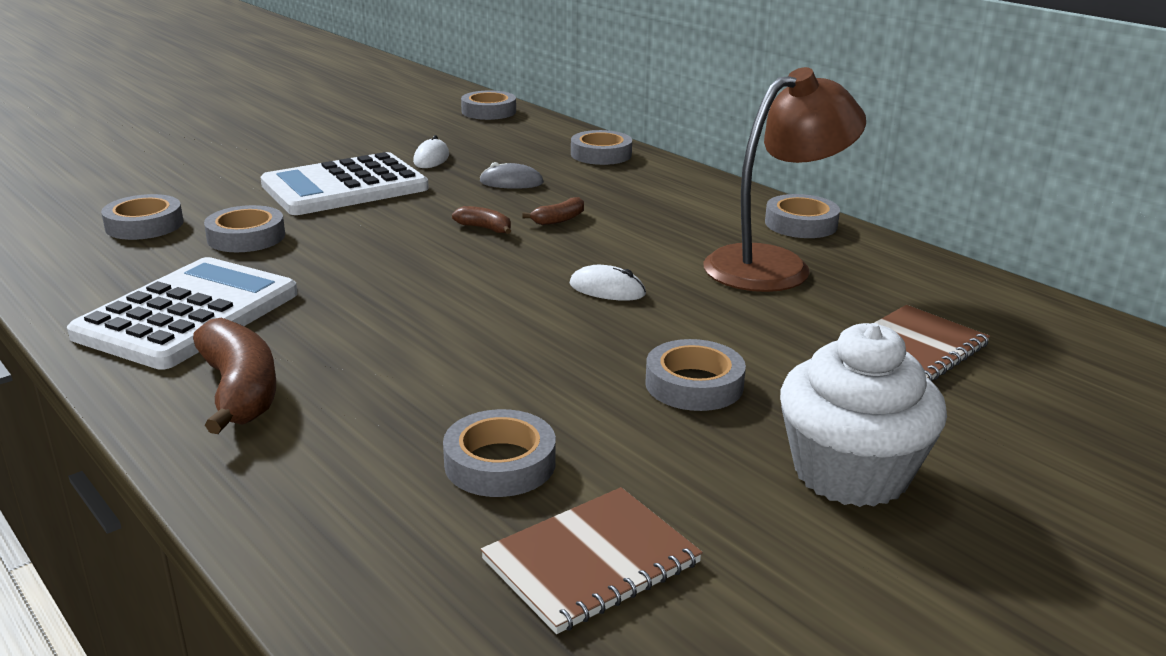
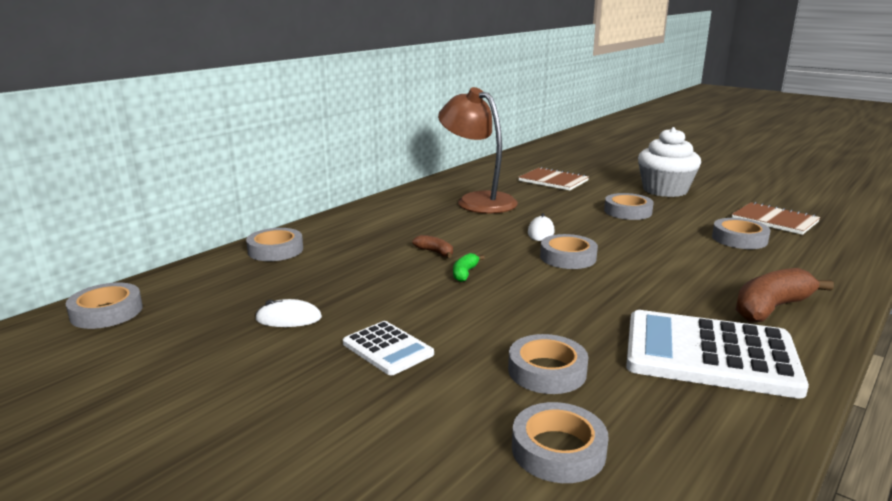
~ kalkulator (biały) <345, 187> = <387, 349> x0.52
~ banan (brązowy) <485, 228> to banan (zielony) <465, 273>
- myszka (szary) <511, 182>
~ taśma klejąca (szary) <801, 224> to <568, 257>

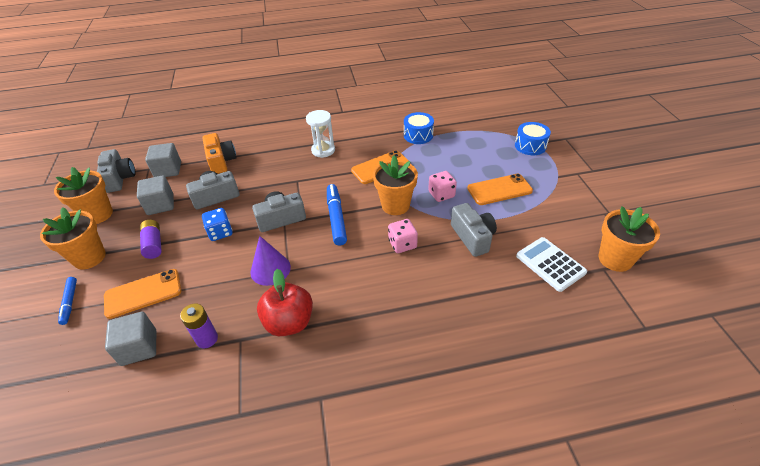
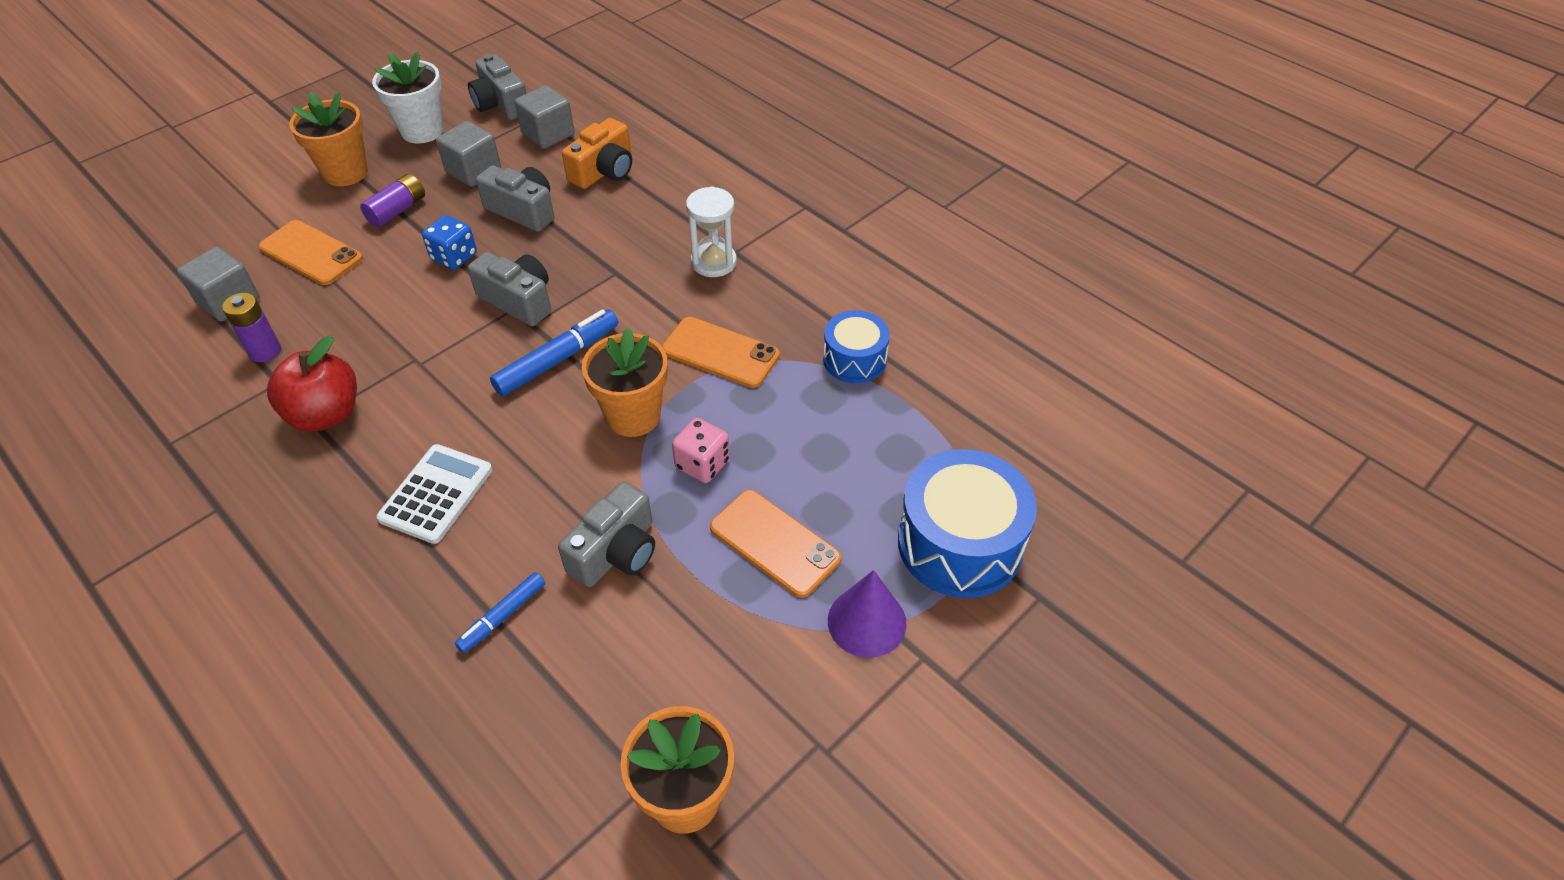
~ doniczka (pomarańczowy) <98, 214> to doniczka (biały) <422, 131>
~ flamaster (niebieski) <70, 303> to <502, 616>
~ aparat fotograficzny (szary) <120, 178> = <501, 104> 105 degrees clockwise
~ stożek (fioletowy) <270, 269> to <866, 622>
- kostka do gry (różowy) <402, 244>
~ bęben (niebieski) <530, 146> = <959, 543> x1.70
~ kalkulator (biały) <550, 264> to <436, 494>

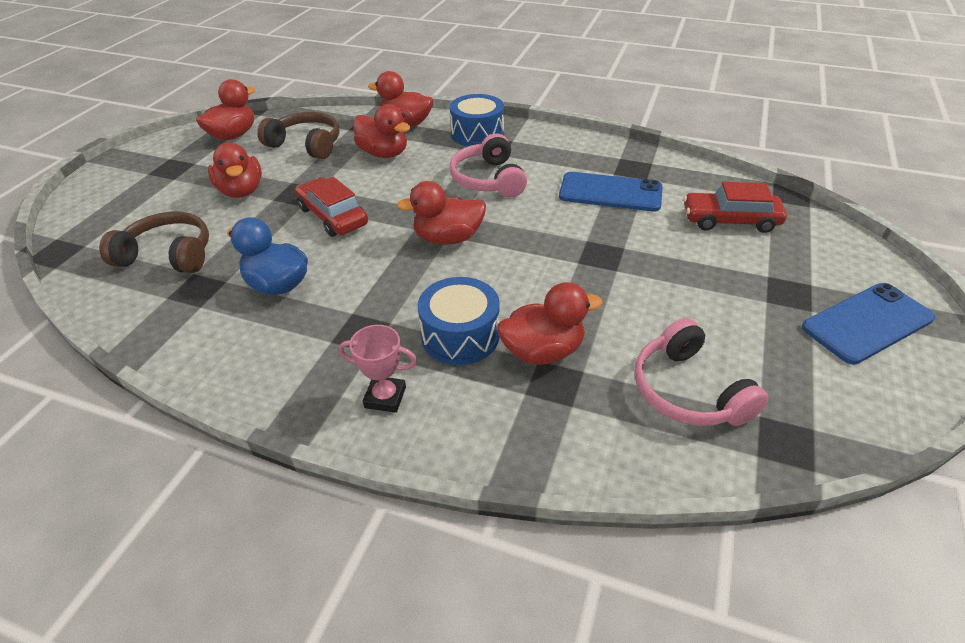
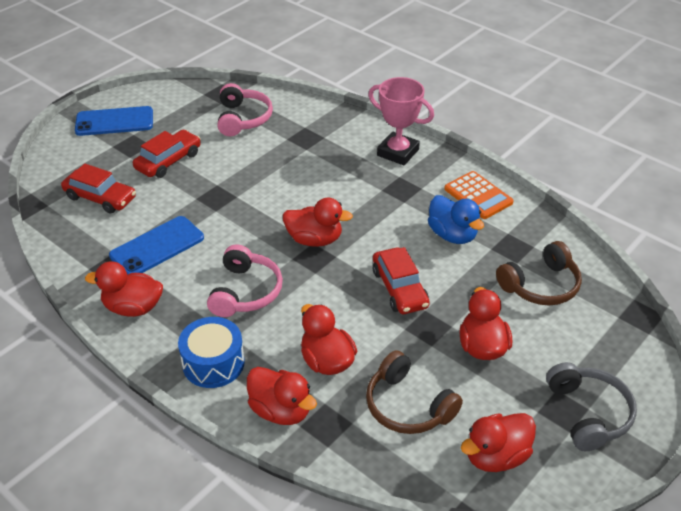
~ słuchawki (brązowy) <168, 255> = <540, 285> 60 degrees counterclockwise
~ puchar (różowy) <385, 397> = <398, 152> x1.66
- bęben (niebieski) <460, 336>
~ kaczka (czerwony) <542, 351> to <133, 308>
~ telefon (niebieski) <610, 192> = <157, 247> 75 degrees counterclockwise
+ samochód (czerwony) <168, 161>
+ kalkulator (pomarańczowy) <478, 196>
+ słuchawki (szary) <588, 413>

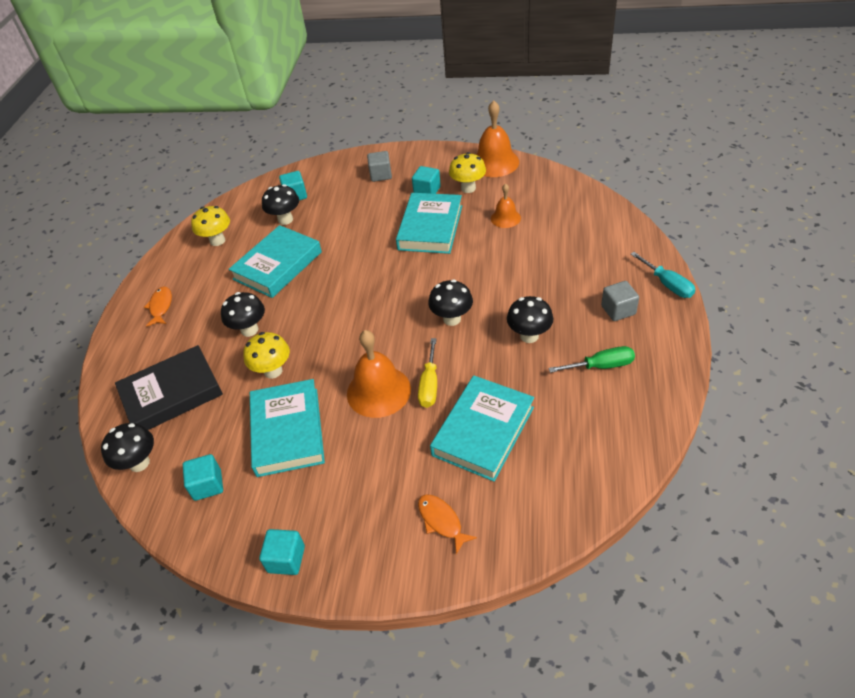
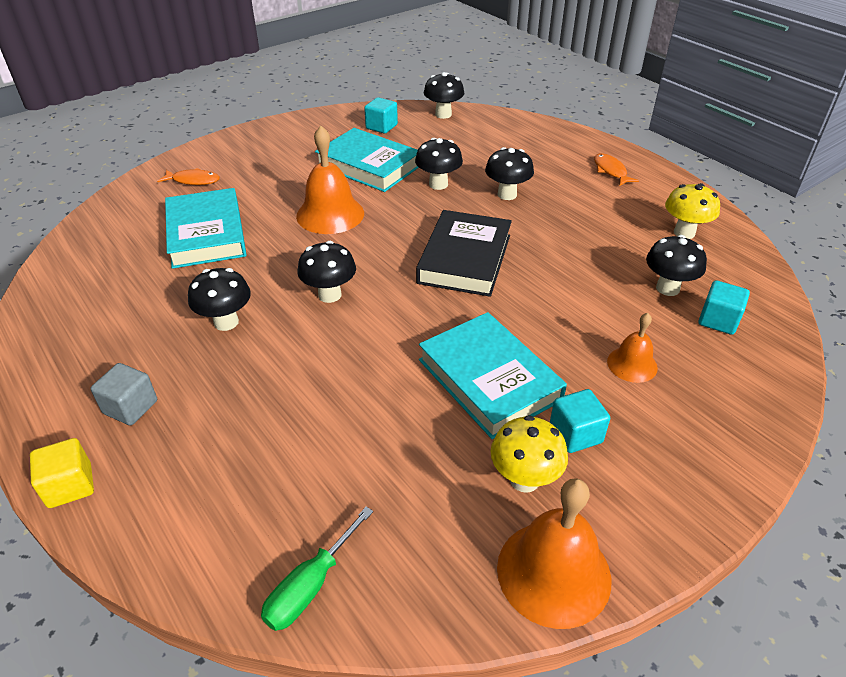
~ książka (czarny) <171, 393> to <465, 259>
~ ryba (pomarańczowy) <161, 306> = <610, 171> 150 degrees counterclockwise
- książka (turkusowy) <277, 265>
~ grzyb (żółty) <273, 371> to grzyb (czarny) <438, 184>
- sześcian (turkusowy) <286, 559>
- sześcian (szary) <381, 175>
- śrubokręt (żółty) <429, 385>
~ dzwonek (pomarańczowy) <505, 218> to <632, 364>
~ śrubokręt (zielony) <601, 366> to <310, 586>
~ śrubokręt (turkusowy) <667, 284> to sześcian (żółty) <70, 486>

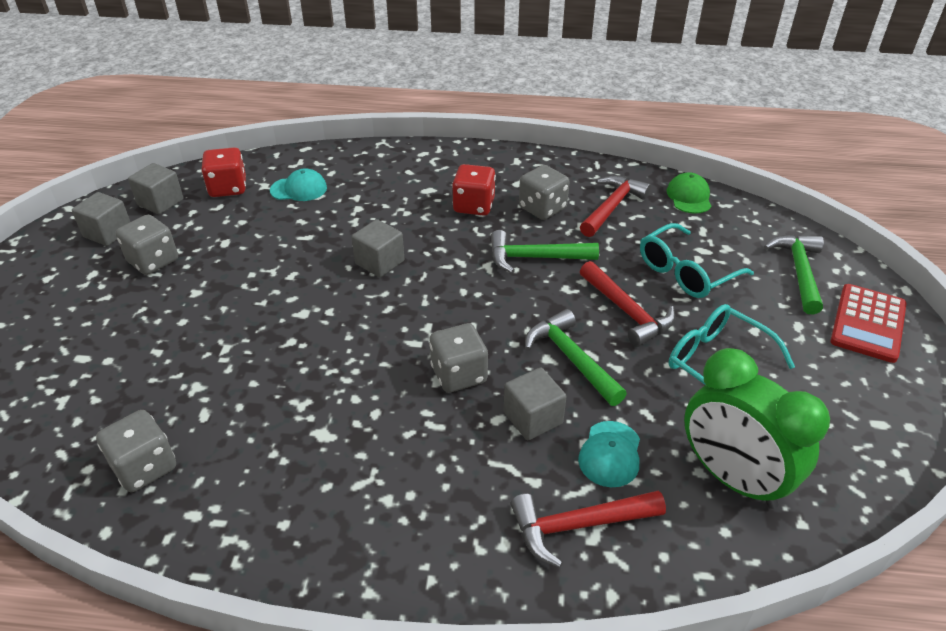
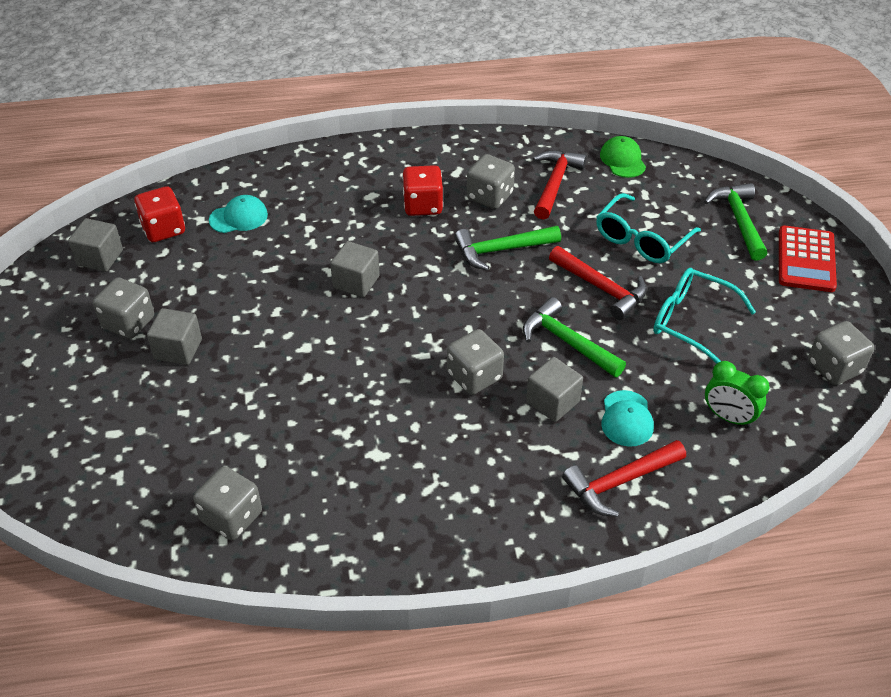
~ sześcian (szary) <108, 233> to <178, 349>
~ budzik (zielony) <732, 478> = <728, 417> x0.56
+ kostka do gry (szary) <834, 367>

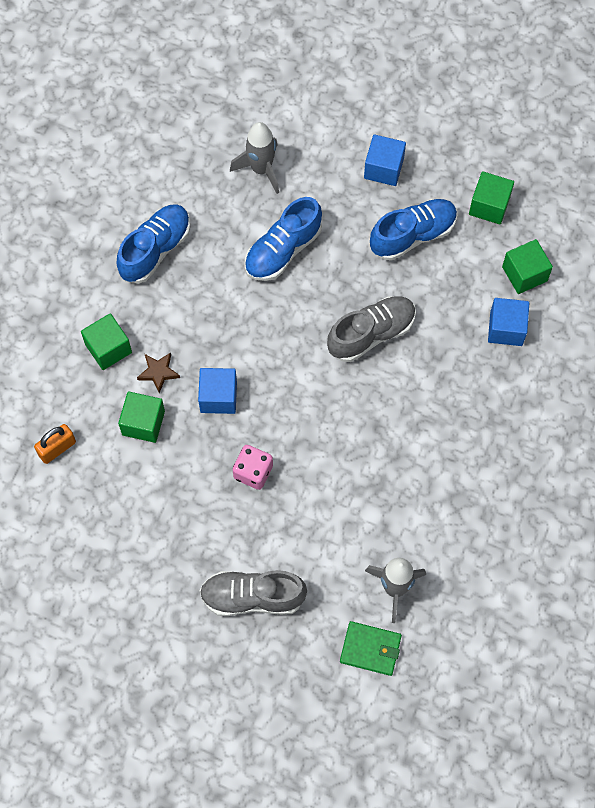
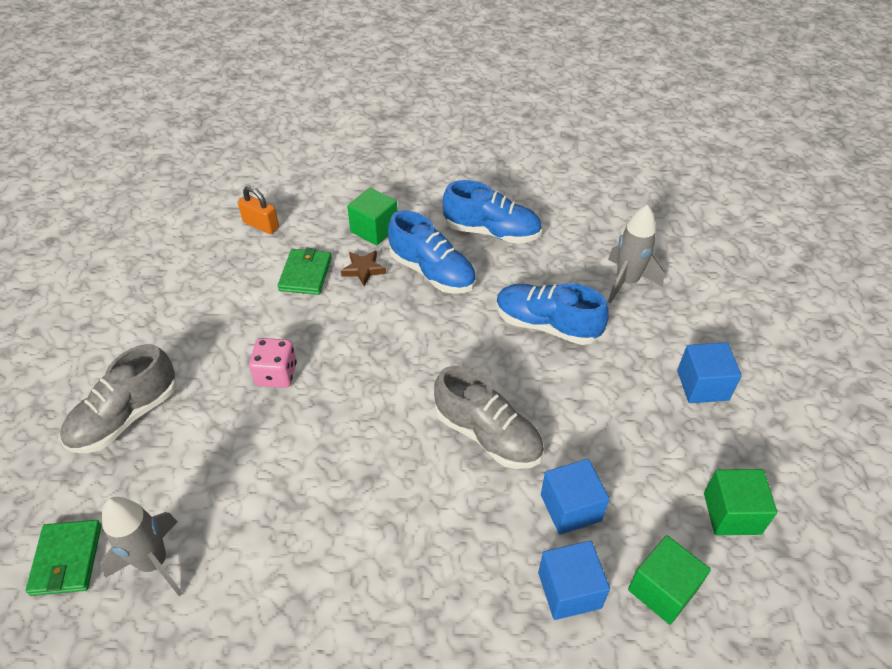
~ sześcian (zielony) <143, 423> to portfel (zielony) <305, 274>
~ sześcian (niebieski) <218, 397> to <570, 507>
~ but (szary) <252, 597> = <125, 417> 120 degrees counterclockwise
~ but (niebieski) <413, 235> to <432, 272>

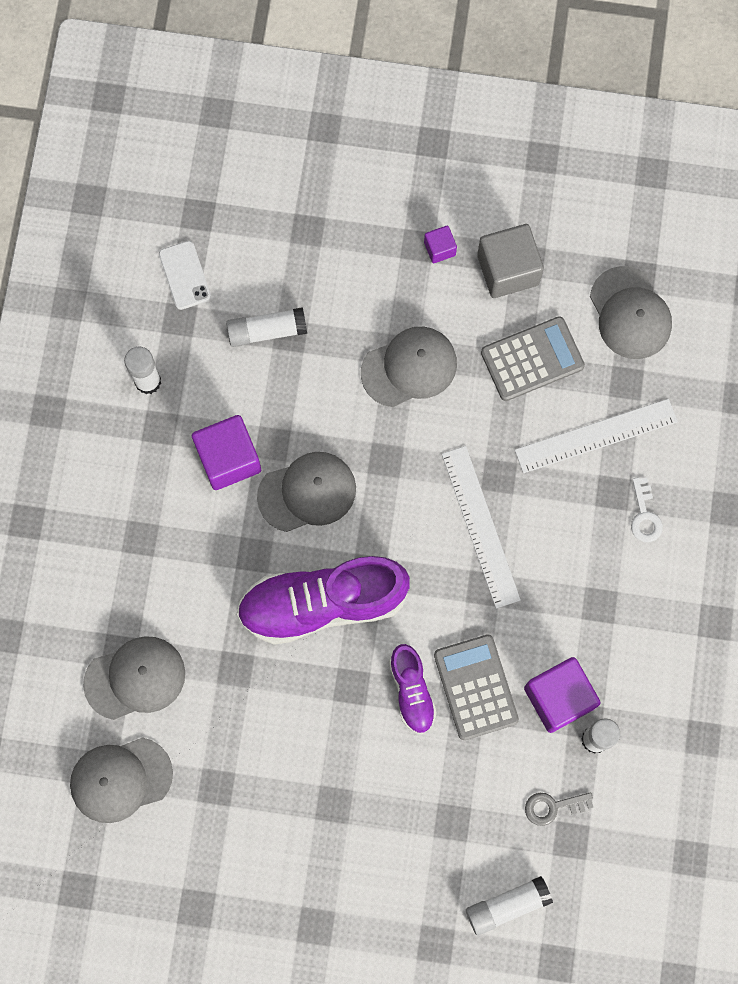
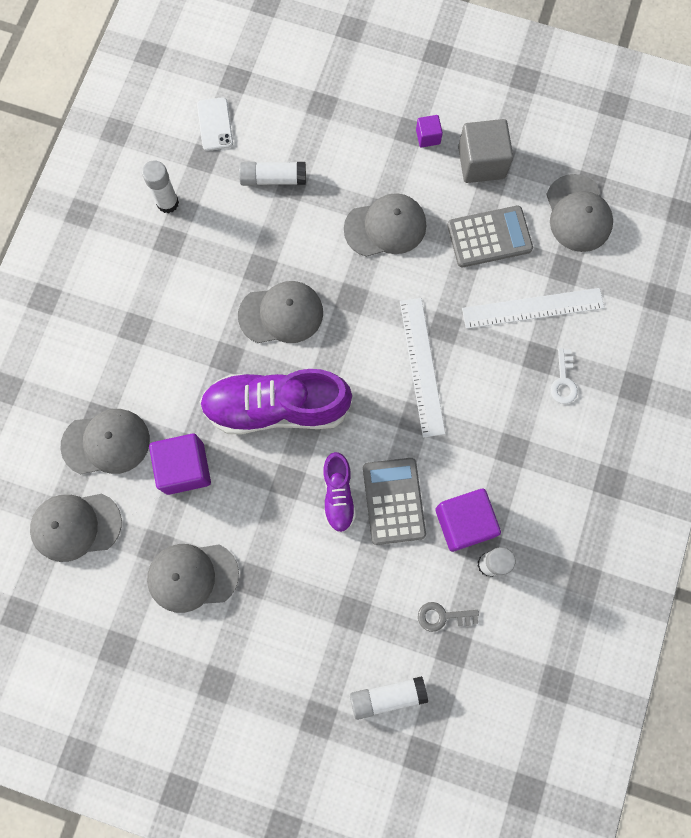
~ sześcian (fioletowy) <228, 459> to <185, 468>
+ czapka (szary) <192, 576>

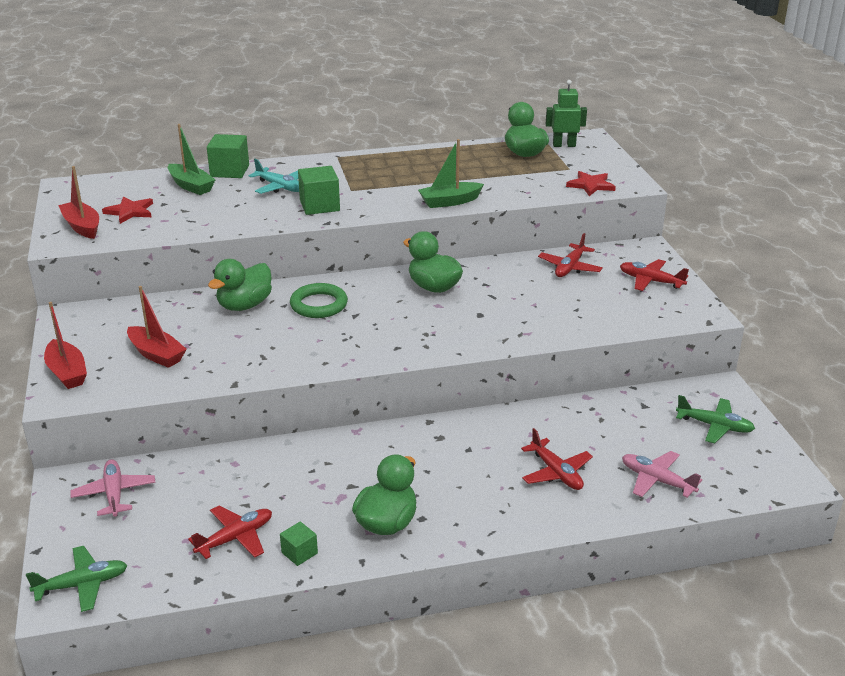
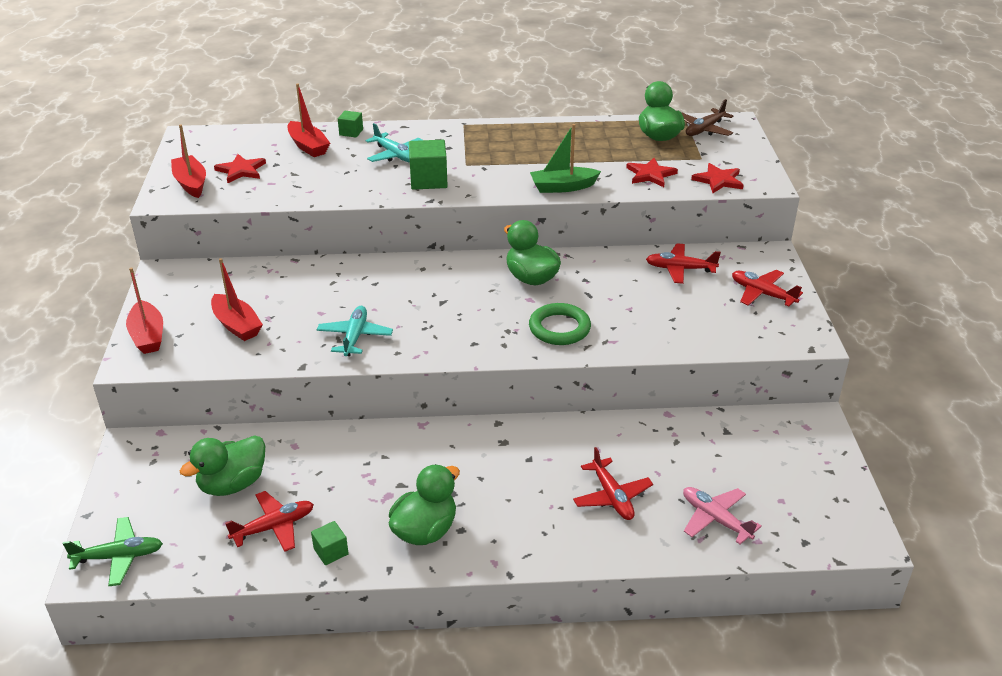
- samolot (różowy) <114, 494>
~ łódka (zielony) <191, 186> to łódka (czerwony) <308, 146>
~ sześcian (zielony) <229, 171> = <351, 132> x0.56
~ kaczka (zielony) <244, 305> to <232, 484>
~ pierścień (zielony) <319, 305> to <559, 328>
~ samolot (czerwony) <570, 267> = <680, 269> 60 degrees clockwise
~ robot (zielony) <564, 145> to samolot (brązowy) <704, 129>
- samolot (zielony) <714, 426>
+ samolot (turkusowy) <355, 337>
+ gwiazda (czerwony) <650, 174>

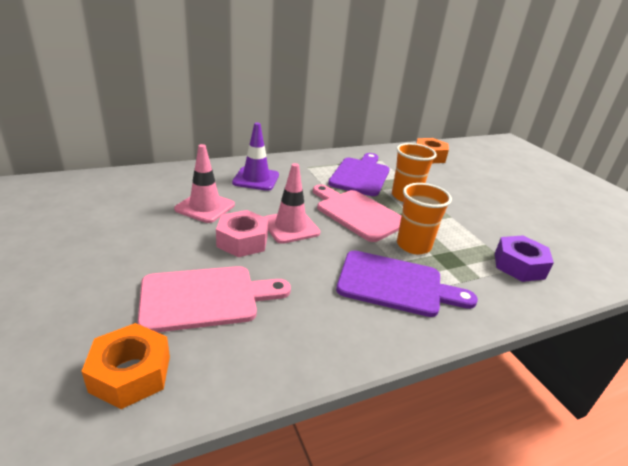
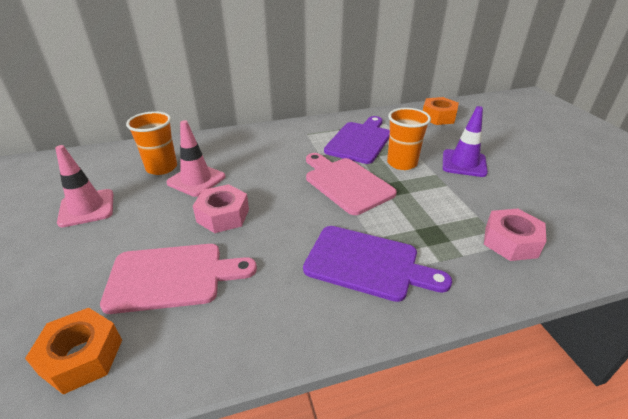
~ pachołek (fioletowy) <256, 179> to <464, 163>
~ pachołek (różowy) <290, 227> to <87, 208>
~ szklanka (pomarańczowy) <413, 245> to <161, 168>
~ nakrętka (fioletowy) <519, 265> to nakrętka (różowy) <510, 242>

